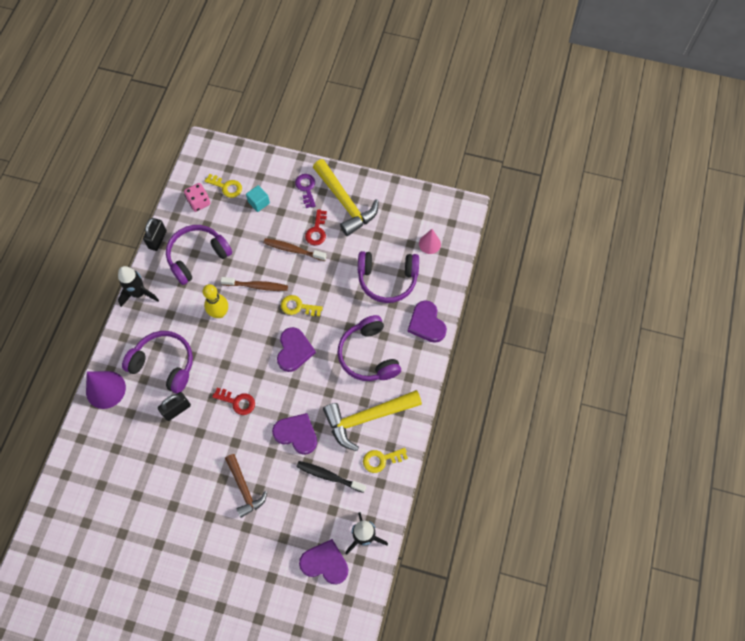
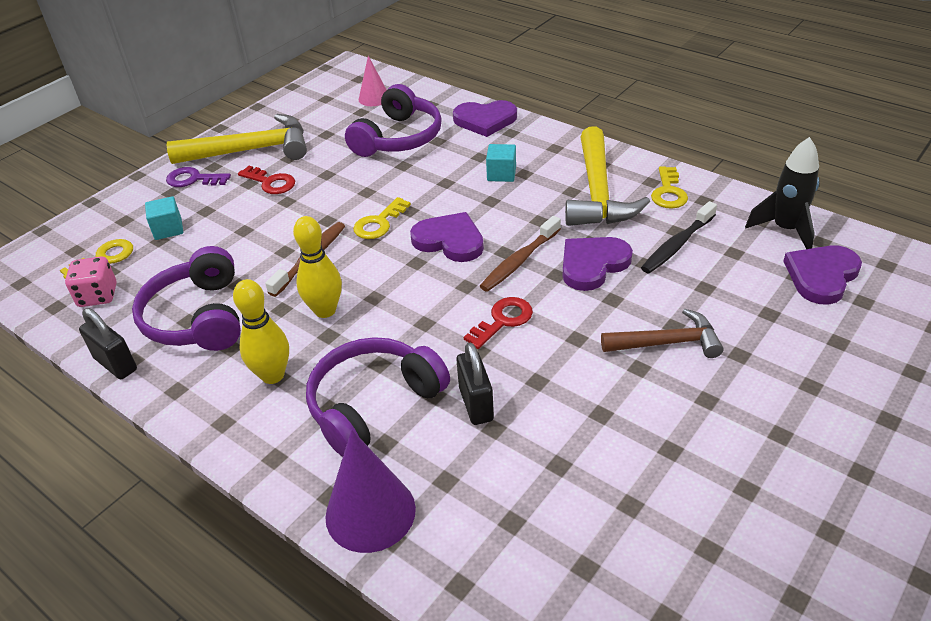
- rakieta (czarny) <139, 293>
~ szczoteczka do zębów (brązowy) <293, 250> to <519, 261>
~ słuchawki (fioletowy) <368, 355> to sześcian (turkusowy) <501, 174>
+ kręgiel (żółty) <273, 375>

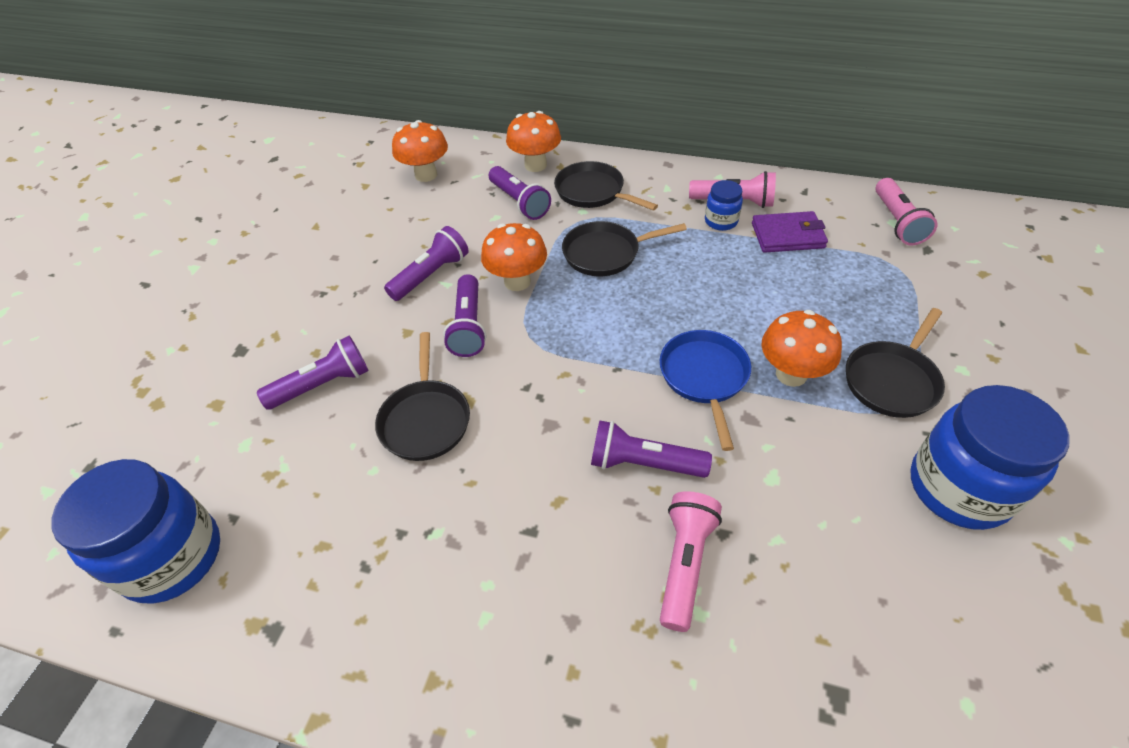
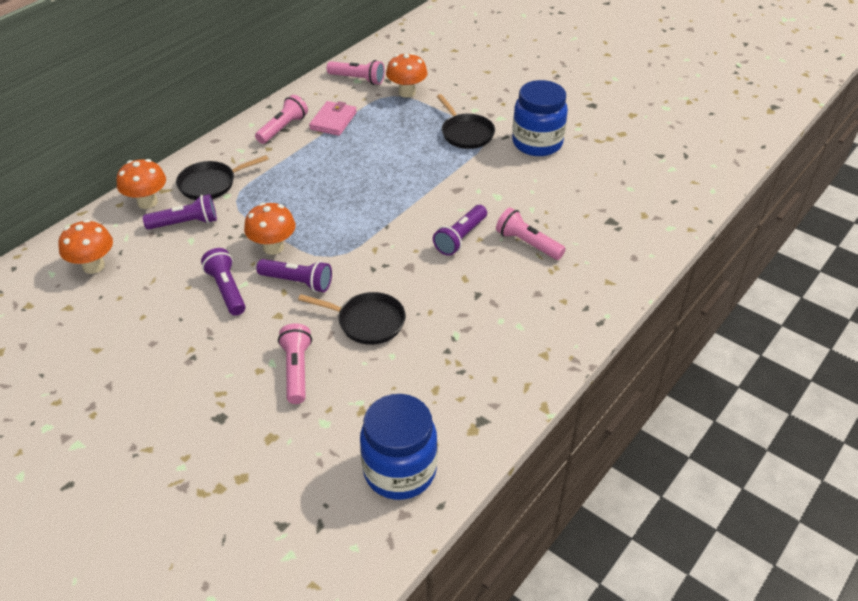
~ latarka (fioletowy) <323, 384> to latarka (różowy) <296, 370>
- patelnia (czarny) <605, 253>
- patelnia (niebieski) <704, 377>
- słoik (niebieski) <721, 221>
~ portfel (fioletowy) <787, 235> to portfel (różowy) <333, 121>
~ grzyb (pomarańczowy) <791, 374> to <407, 92>

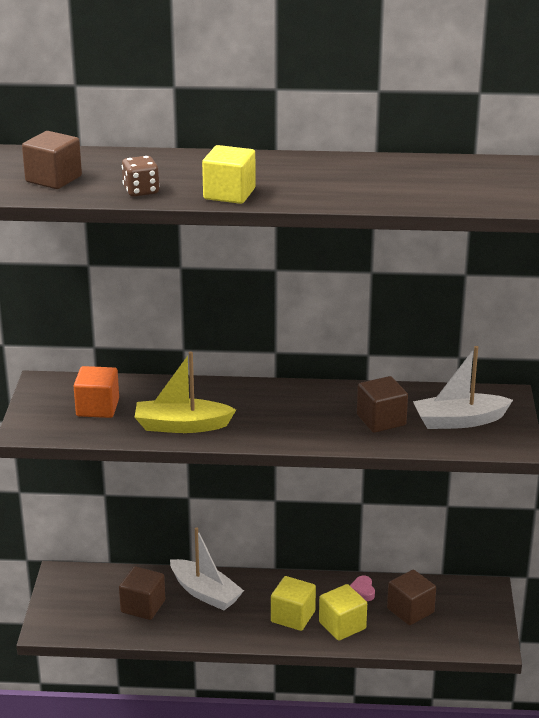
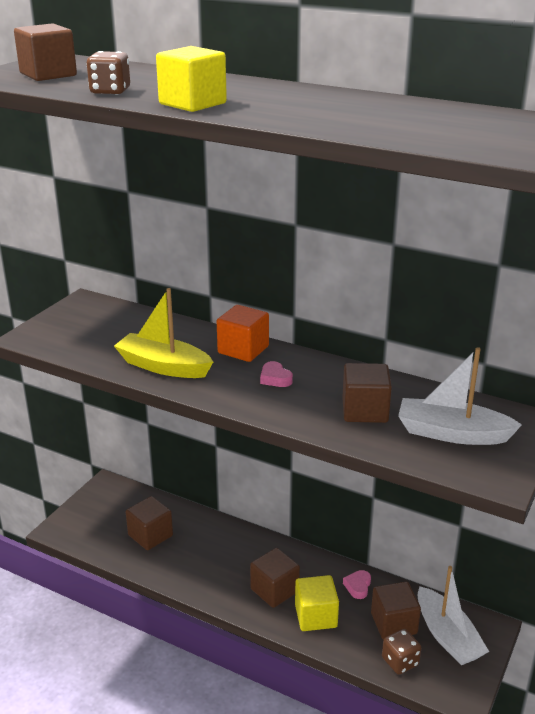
~ sześcian (pomarańczowy) <97, 408> to <243, 350>
~ łódka (biały) <205, 593> to <447, 636>
~ sześcian (żółty) <293, 616> to sześcian (brązowy) <274, 590>
+ serce (różowy) <275, 378>
+ kostka do gry (brązowy) <400, 661>

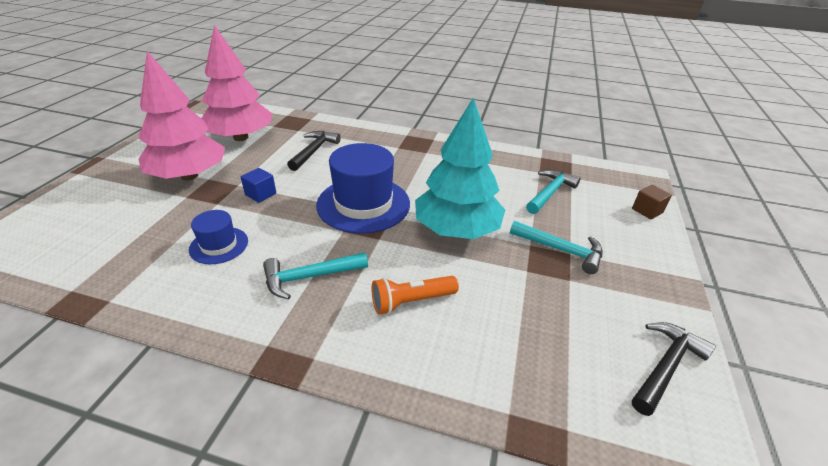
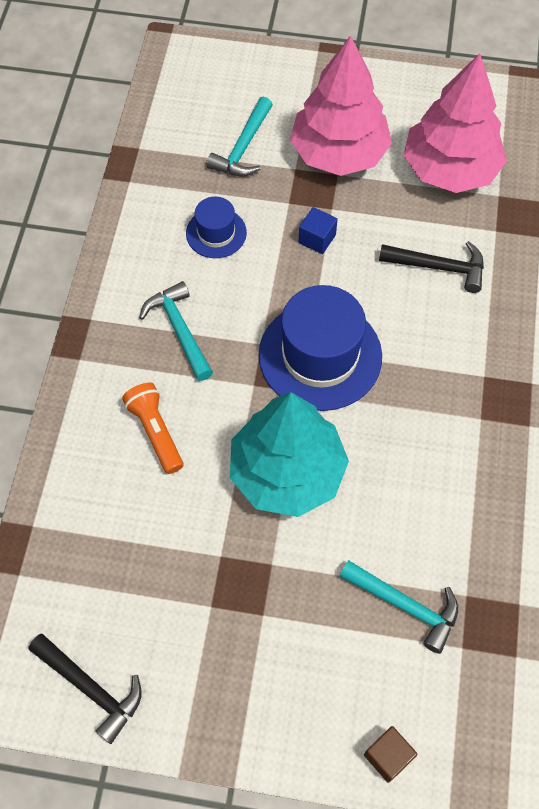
~ młotek (turkusowy) <561, 250> to <243, 148>

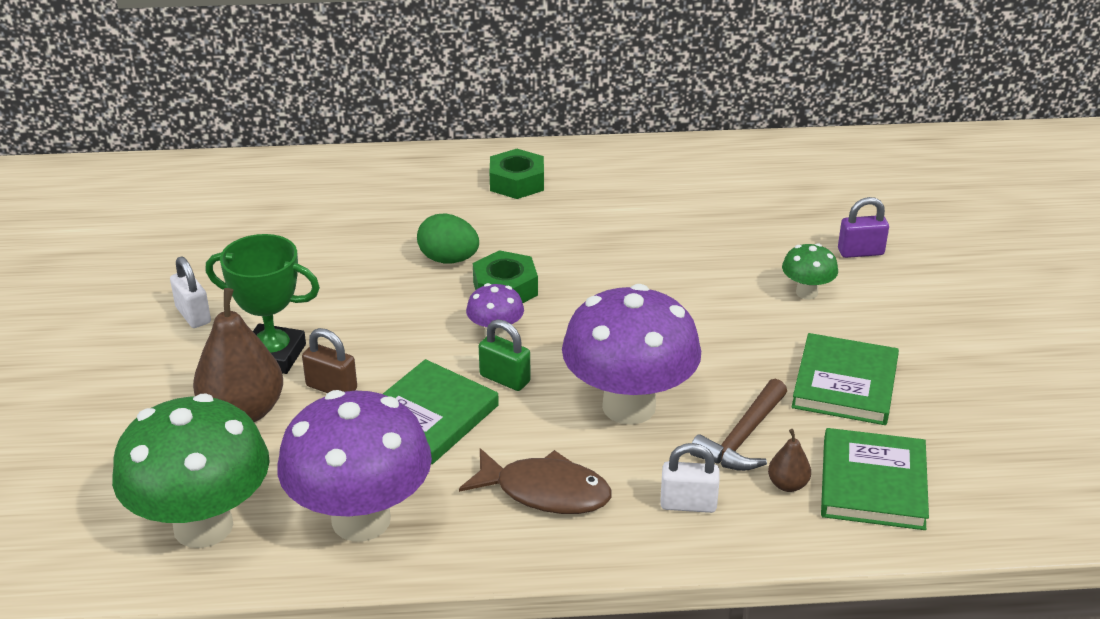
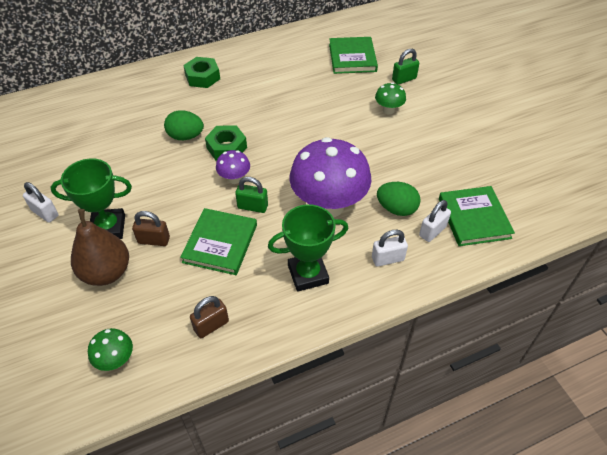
~ grzyb (zielony) <203, 526> = <116, 360> x0.45
~ grzyb (fioletowy) <361, 520> to kłódka (brązowy) <211, 325>
~ ryba (brązowy) <545, 492> to puchar (zielony) <308, 274>
~ młotek (brązowy) <742, 438> to jajko (zielony) <396, 209>
~ gruszka (brązowy) <787, 485> to kłódka (biały) <432, 231>
~ książka (zielony) <845, 384> to <352, 58>
~ kłódka (fioletowy) <860, 252> to kłódka (zielony) <404, 79>

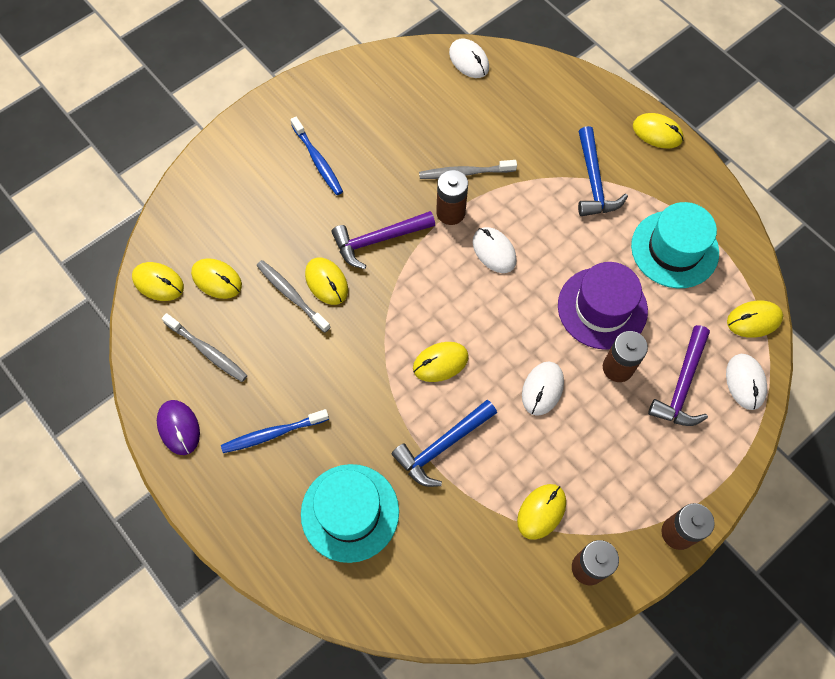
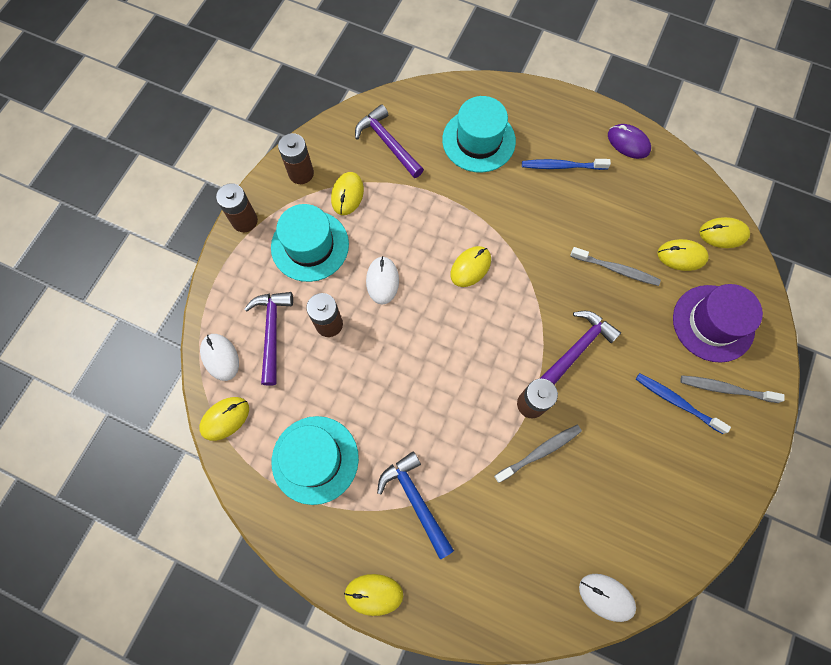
~ szczoteczka do zębów (szary) <207, 351> to <725, 389>
~ szczoteczka do zębów (niebieski) <273, 433> = <562, 166> 135 degrees counterclockwise
- myszka (żółty) <326, 282>
- młotek (niebieski) <442, 446>
- myszka (biały) <494, 251>
~ kapelusz (fioletowy) <602, 308> to <713, 323>
+ kapelusz (turkusowy) <310, 246>
+ młotek (fioletowy) <388, 143>

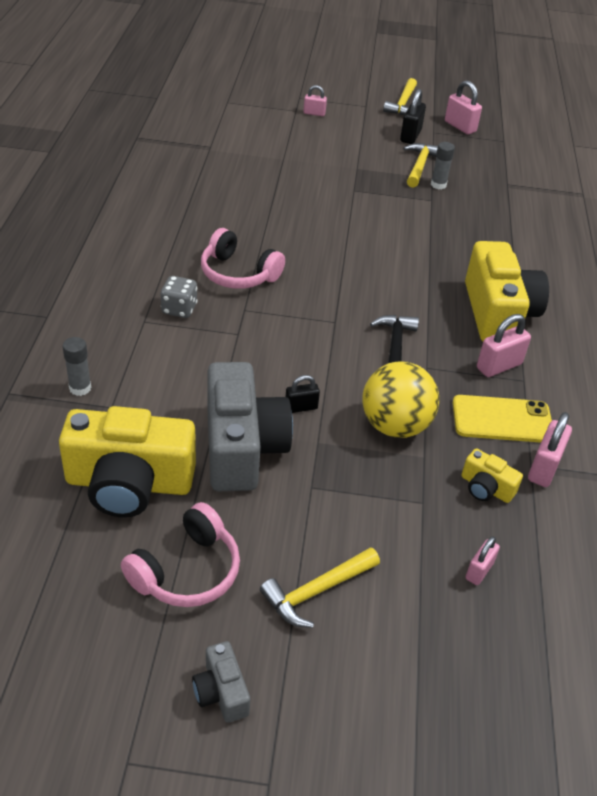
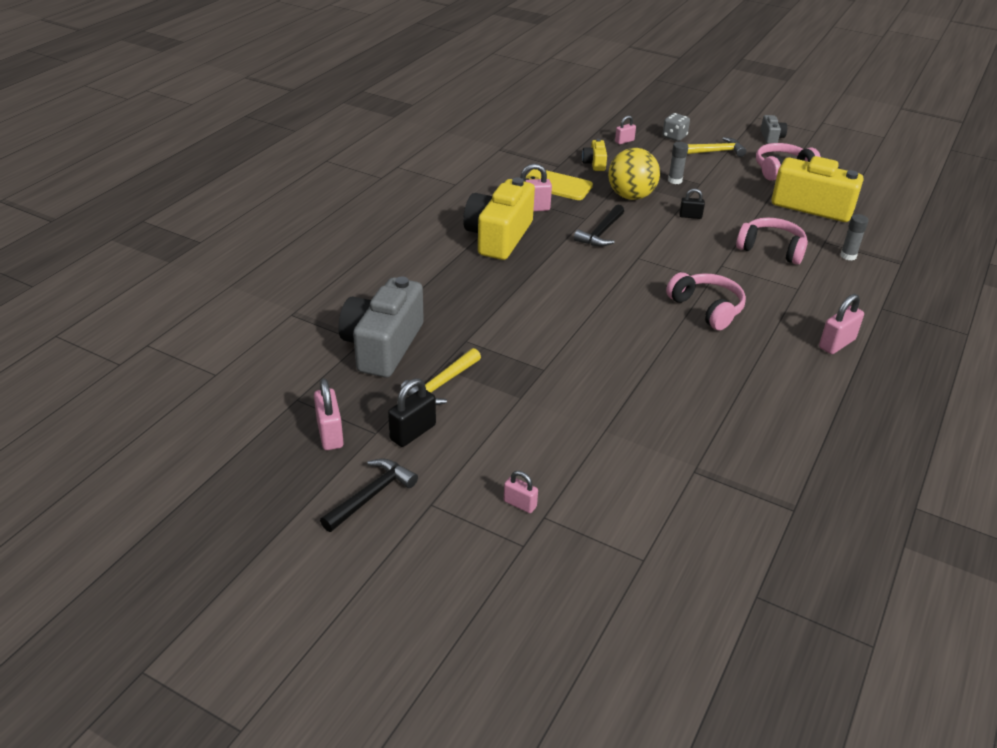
~ kostka do gry (szary) <179, 309> to <674, 137>
~ aparat fotograficzny (szary) <242, 447> to <383, 346>
~ młotek (żółty) <403, 104> to młotek (czarny) <371, 495>
~ klej w sztyfcie (szary) <438, 185> to <675, 180>
~ aparat fotograficzny (żółty) <486, 488> = <594, 163> 150 degrees counterclockwise
~ kłódka (różowy) <544, 468> to <836, 344>
+ słuchawki (różowy) <771, 249>

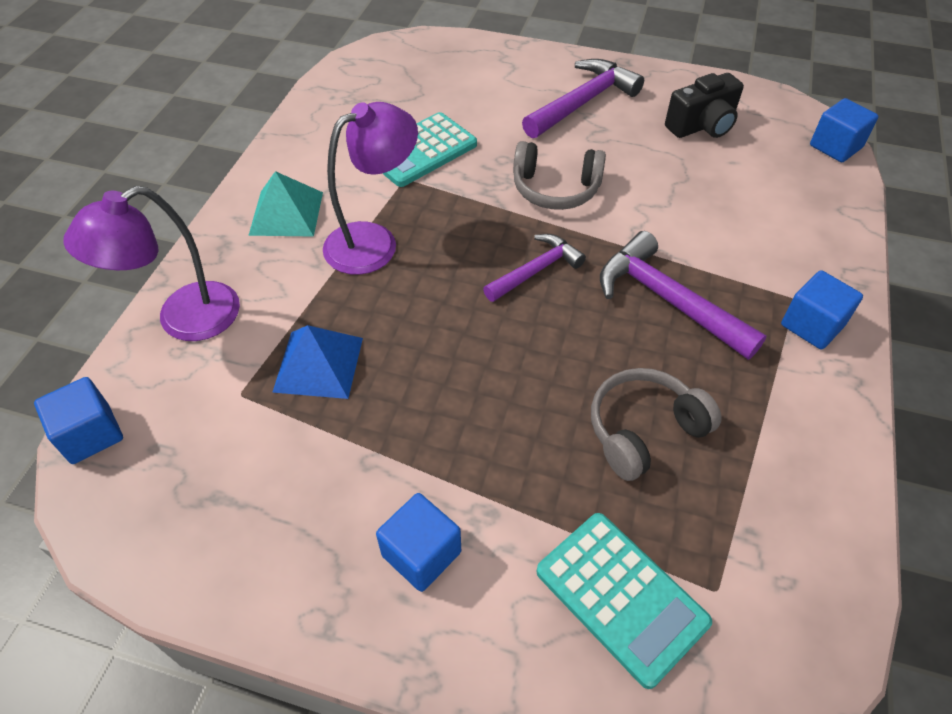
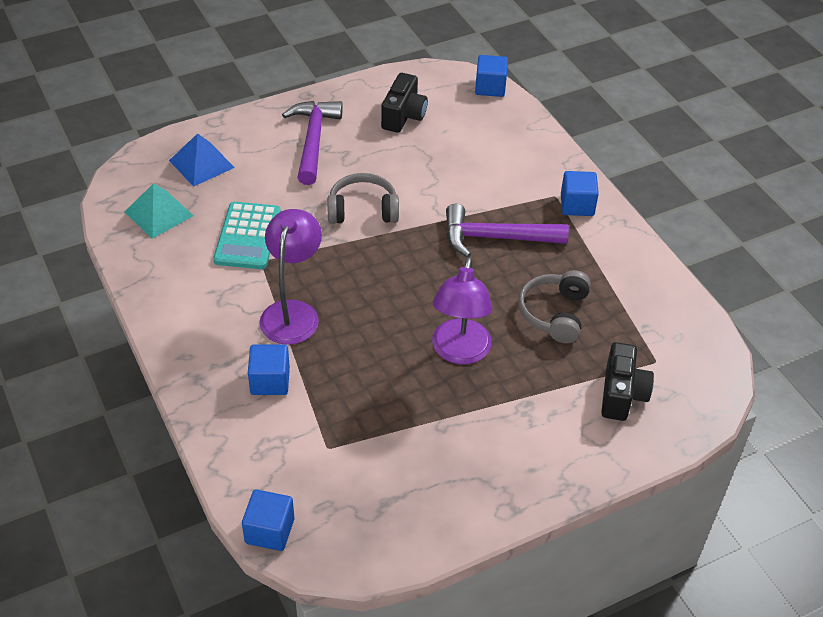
~ lampka (fioletowy) <183, 319> to <459, 352>
~ piramida (turkusowy) <286, 213> to <159, 213>
~ piramida (niebieski) <319, 364> to <201, 164>
~ sześcian (niebieski) <421, 554> to <270, 381>
- młotek (fioletowy) <535, 270>
~ słuchawki (szary) <555, 189> = <363, 210> 150 degrees counterclockwise
~ kalkulator (turkusowy) <621, 597> to aparat fotograficzny (czarny) <622, 394>

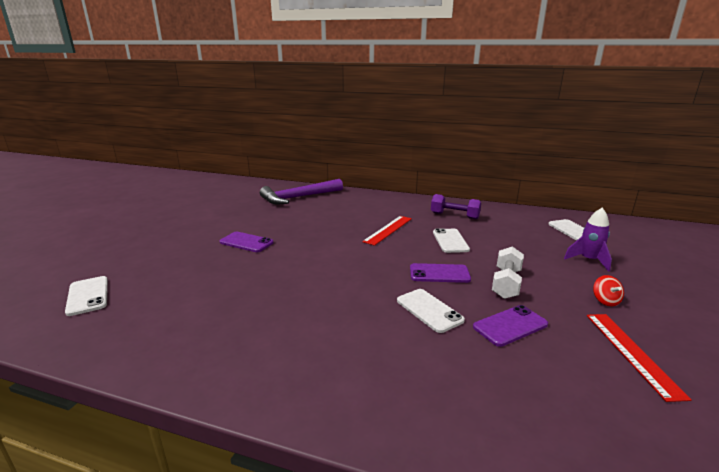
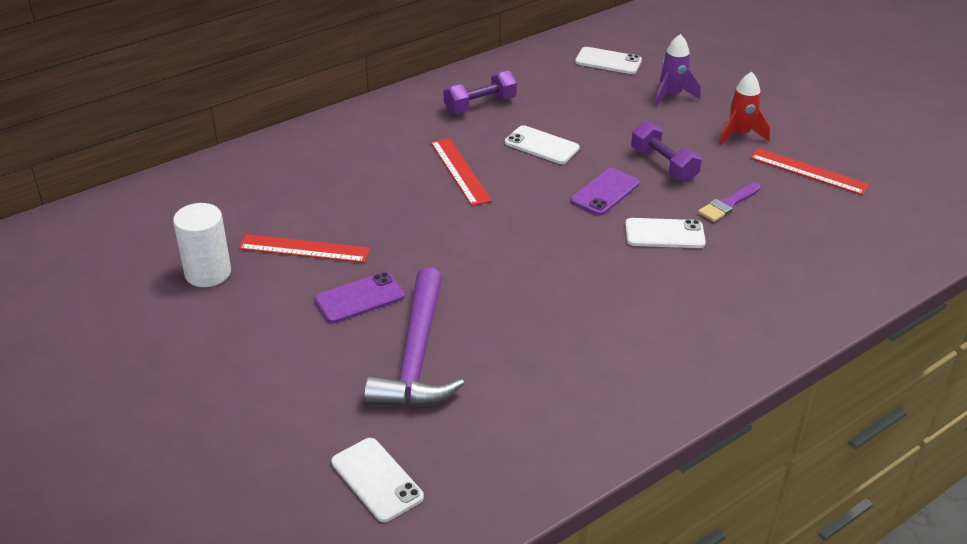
~ telefon (biały) <88, 296> = <376, 480> 45 degrees clockwise
~ młotek (fioletowy) <299, 197> to <417, 356>
~ telefon (fioletowy) <510, 326> to pędzel (fioletowy) <728, 204>
~ hantel (biały) <506, 283> to hantel (fioletowy) <663, 165>
~ bączek (czerwony) <605, 301> to rakieta (czerwony) <739, 134>
+ walec (biały) <208, 273>
+ linijka (czerwony) <304, 248>

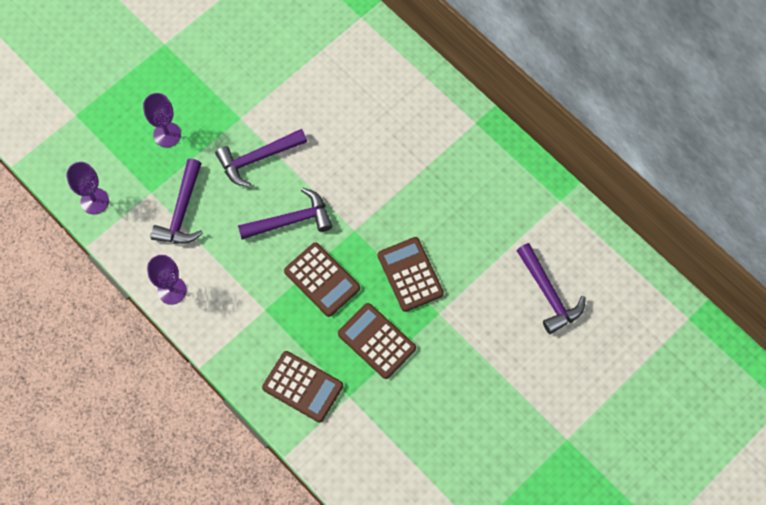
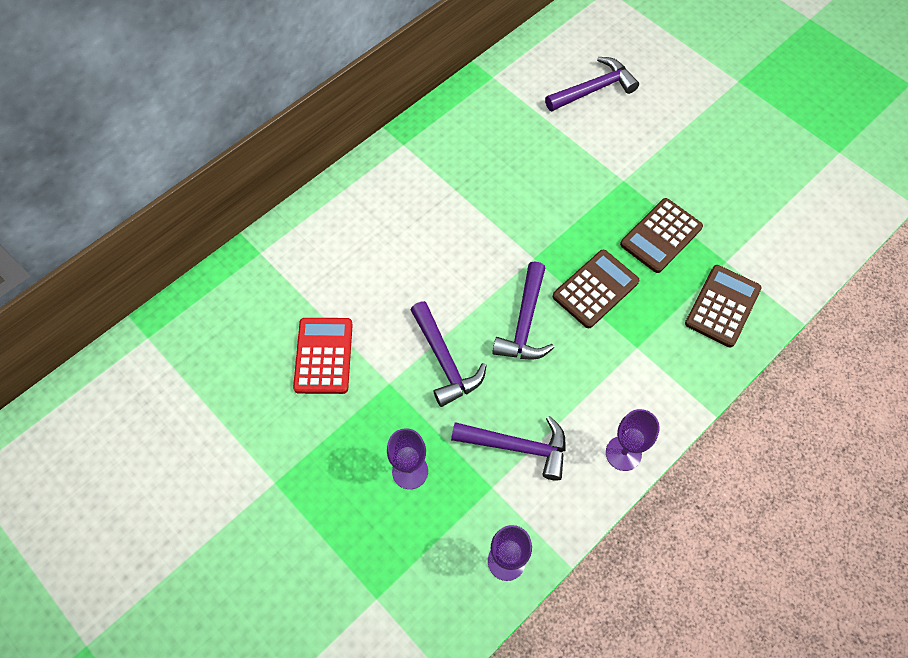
~ młotek (fioletowy) <291, 220> = <525, 322> 150 degrees counterclockwise
- kalkulator (brązowy) <410, 274>
+ kalkulator (czerwony) <323, 356>

